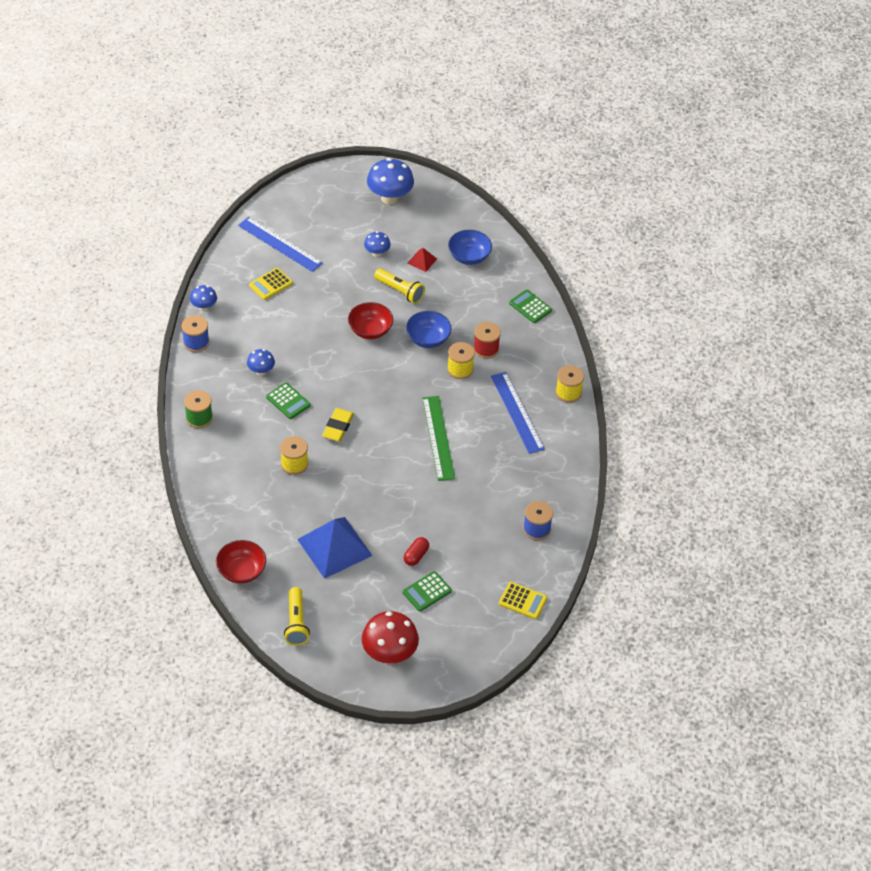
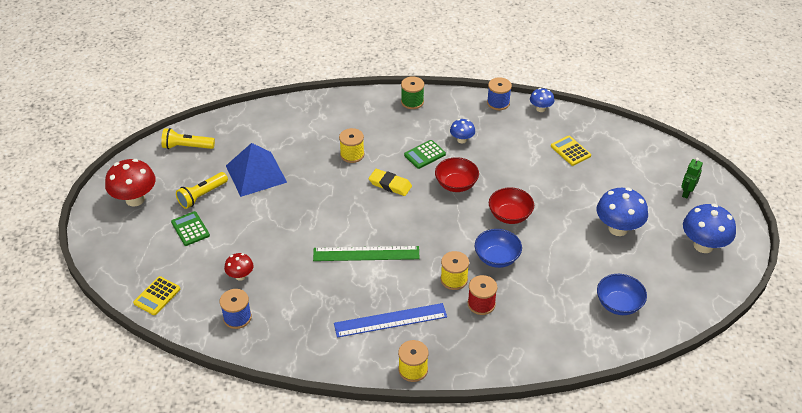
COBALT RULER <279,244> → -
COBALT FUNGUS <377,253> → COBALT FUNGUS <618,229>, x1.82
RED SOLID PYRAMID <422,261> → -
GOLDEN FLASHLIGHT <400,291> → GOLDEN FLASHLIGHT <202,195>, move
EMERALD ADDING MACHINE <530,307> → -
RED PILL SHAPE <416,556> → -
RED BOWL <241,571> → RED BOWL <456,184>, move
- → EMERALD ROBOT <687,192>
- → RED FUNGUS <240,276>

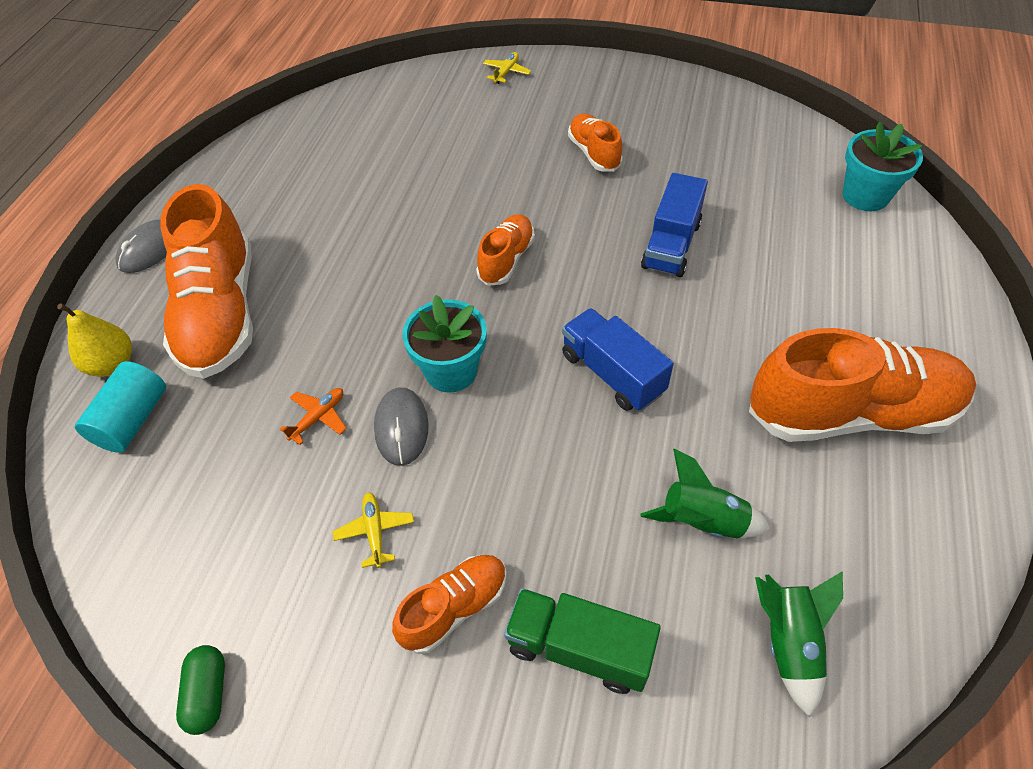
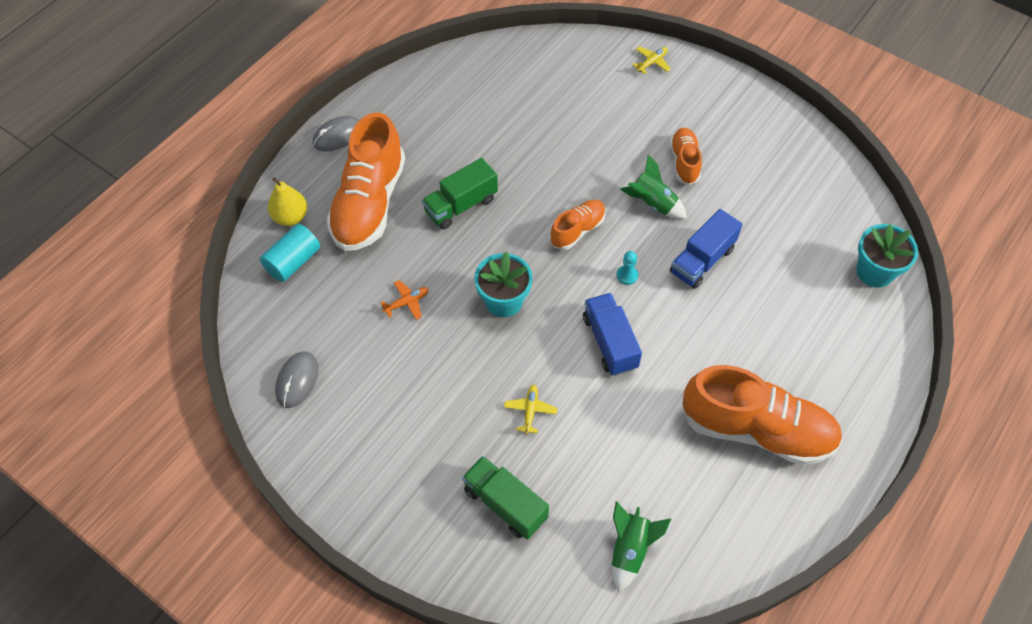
ASH-GREY PC MOUSE <401,428> → ASH-GREY PC MOUSE <297,380>, move
EMERALD SPACESHIP <702,521> → EMERALD SPACESHIP <653,203>, move
GOLDEN AEROPLANE <375,531> → GOLDEN AEROPLANE <530,411>, move
ORANGE LACE-UP SHOE <454,608> → -
EMERALD PILL SHAPE <208,693> → -
- → EMERALD TOY TRUCK <461,205>
- → AQUA PAWN <627,275>

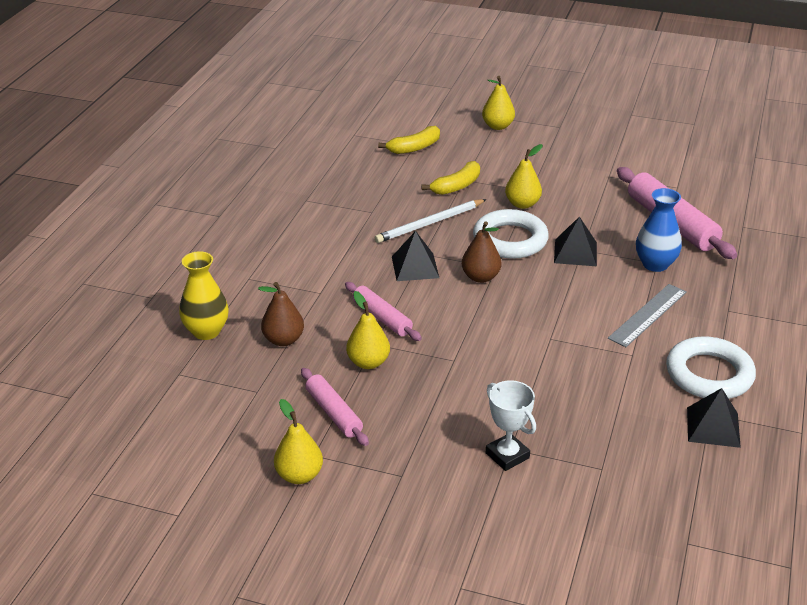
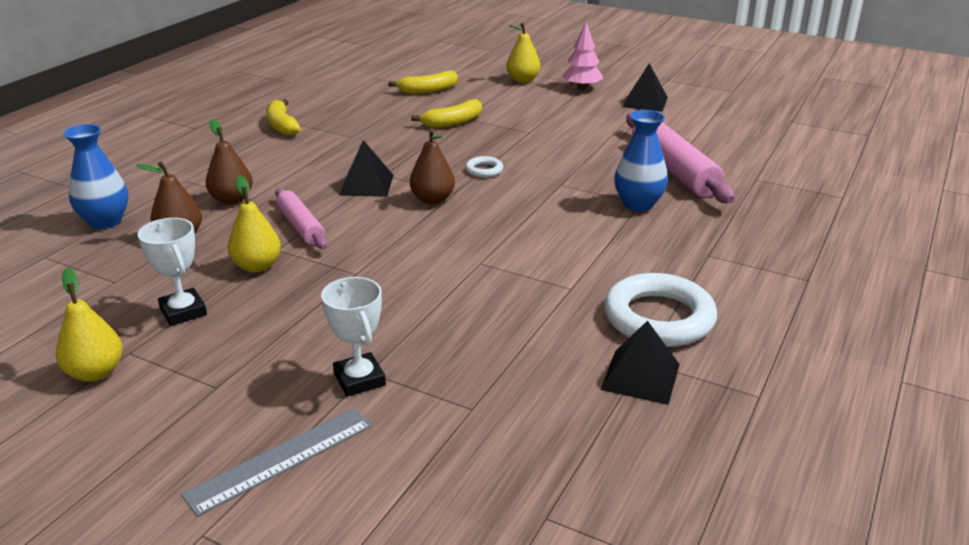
GOLDEN PEAR <522,204> → -
PURE WHITE PENCIL <429,223> → -
PURE WHITE HOOP <510,240> → PURE WHITE HOOP <484,170>, x0.45
BLACK SOLID PYRAMID <575,252> → BLACK SOLID PYRAMID <645,102>, move
GOLDEN TALL VASE <206,331> → COBALT TALL VASE <105,221>
ASH-GREY RULER <647,315> → ASH-GREY RULER <280,459>, move
ROSE-PINK ROLLING PIN <333,413> → PURE WHITE AWARD CUP <183,312>
- → ROSE-PINK FIR TREE <582,88>
- → GOLDEN BANANA <282,126>
- → BROWN PEAR <232,199>

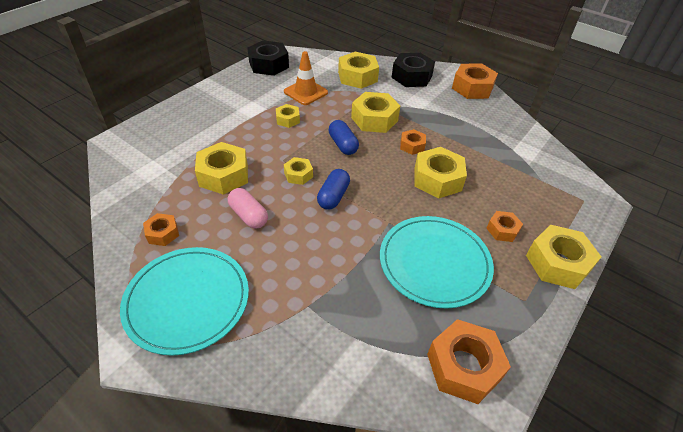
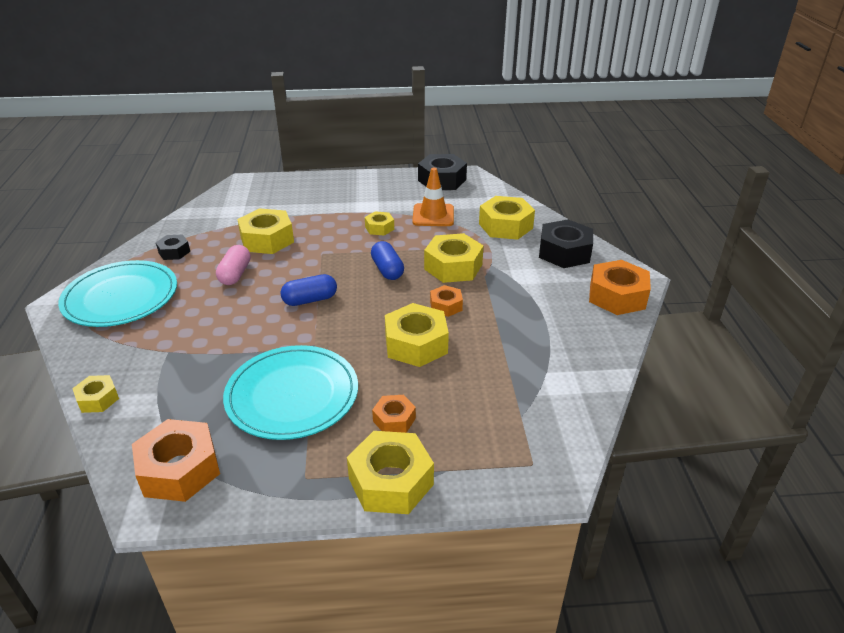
COBALT PILL SHAPE <343,145> → COBALT PILL SHAPE <387,270>, 45 degrees counterclockwise
GOLDEN NUT <298,175> → GOLDEN NUT <98,399>, move
ORANGE NUT <162,233> → BLACK NUT <174,252>

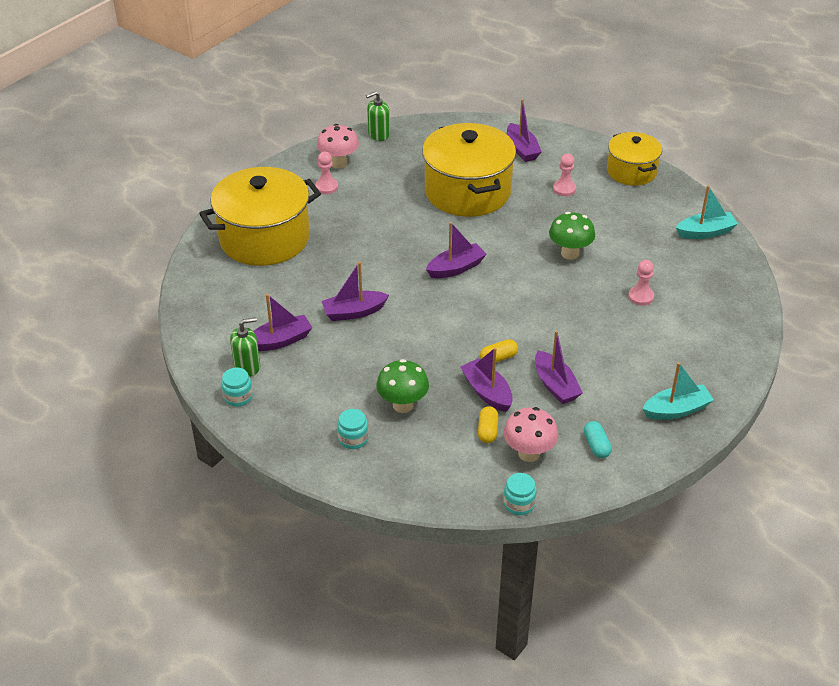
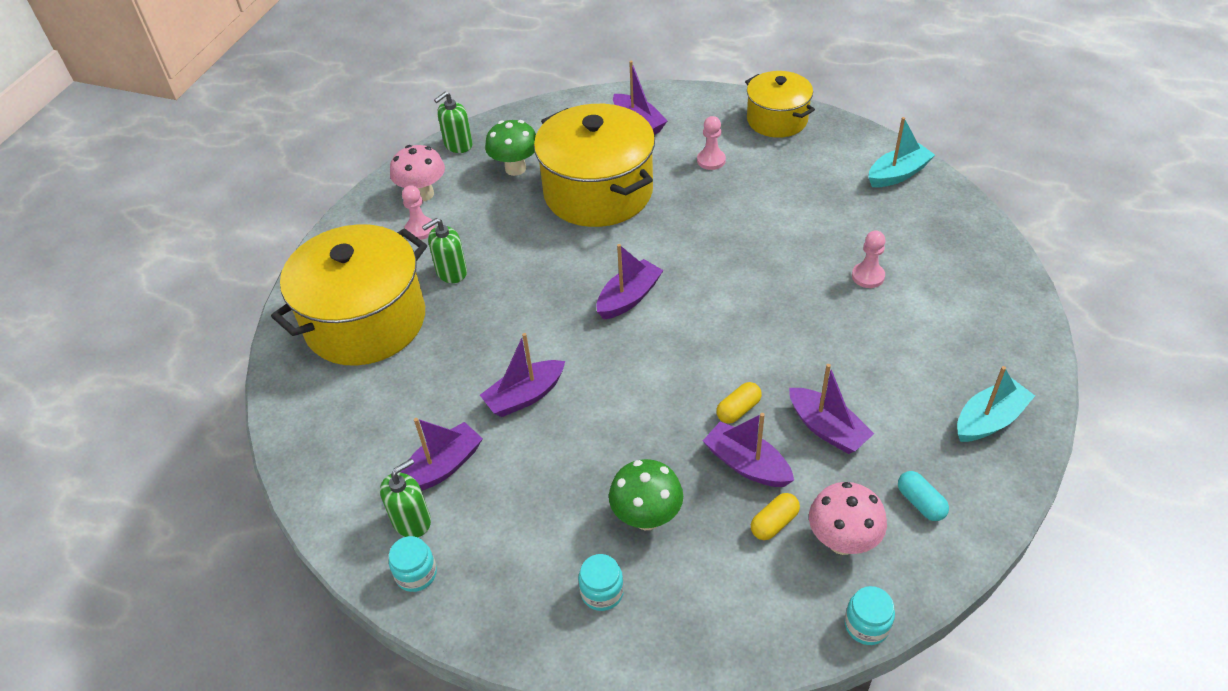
EMERALD FUNGUS <570,253> → EMERALD FUNGUS <515,168>, move
GOLDEN PILL SHAPE <487,431> → GOLDEN PILL SHAPE <774,523>, 60 degrees clockwise
- → EMERALD SOAP PUMP <451,272>

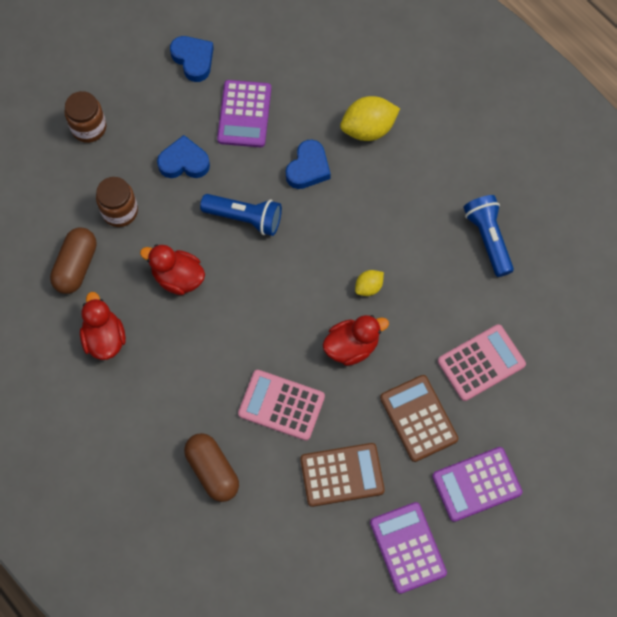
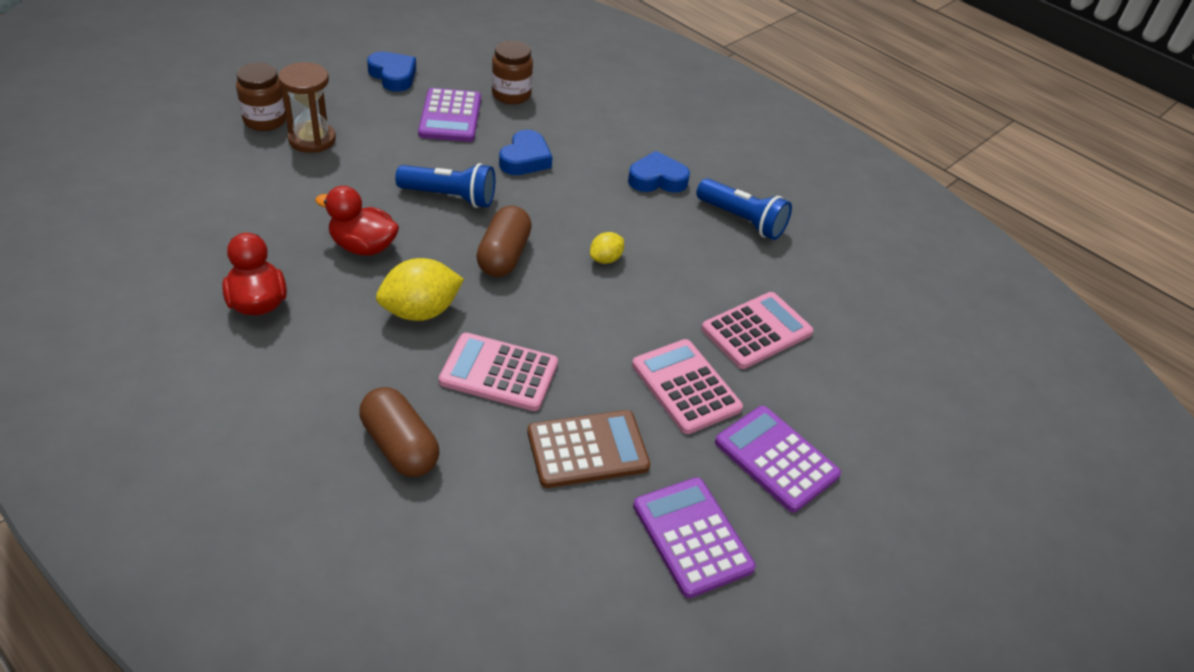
GOLDEN CITRUS FRUIT <368,128> → GOLDEN CITRUS FRUIT <420,311>, move
COBALT LOVE HEART <184,162> → COBALT LOVE HEART <657,179>, move
BROWN PRESERVE JAR <120,211> → BROWN PRESERVE JAR <511,95>, move
COBALT FLASHLIGHT <488,238> → COBALT FLASHLIGHT <742,220>, 150 degrees clockwise
BROWN PILL SHAPE <76,266> → BROWN PILL SHAPE <504,256>, move
RED RUBBER DUCK <352,346> → -
BROWN ADDING MACHINE <418,418> → ROSE-PINK ADDING MACHINE <686,387>
VIOLET ADDING MACHINE <476,484> → VIOLET ADDING MACHINE <776,459>, 75 degrees clockwise
- → BROWN HOURGLASS <312,139>

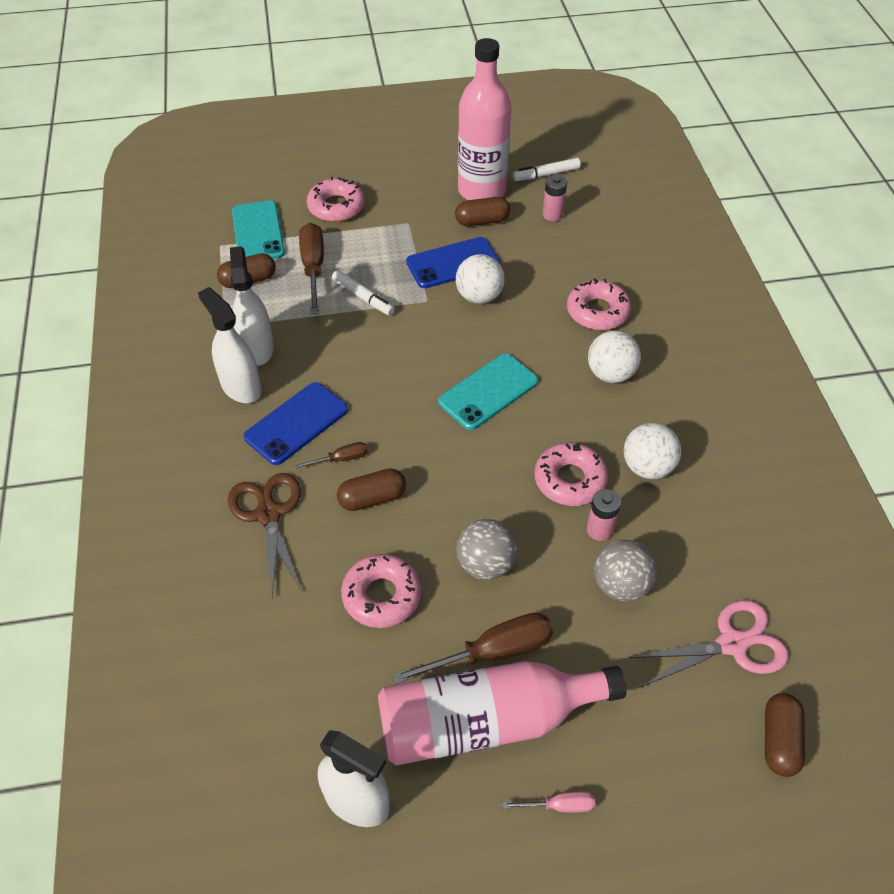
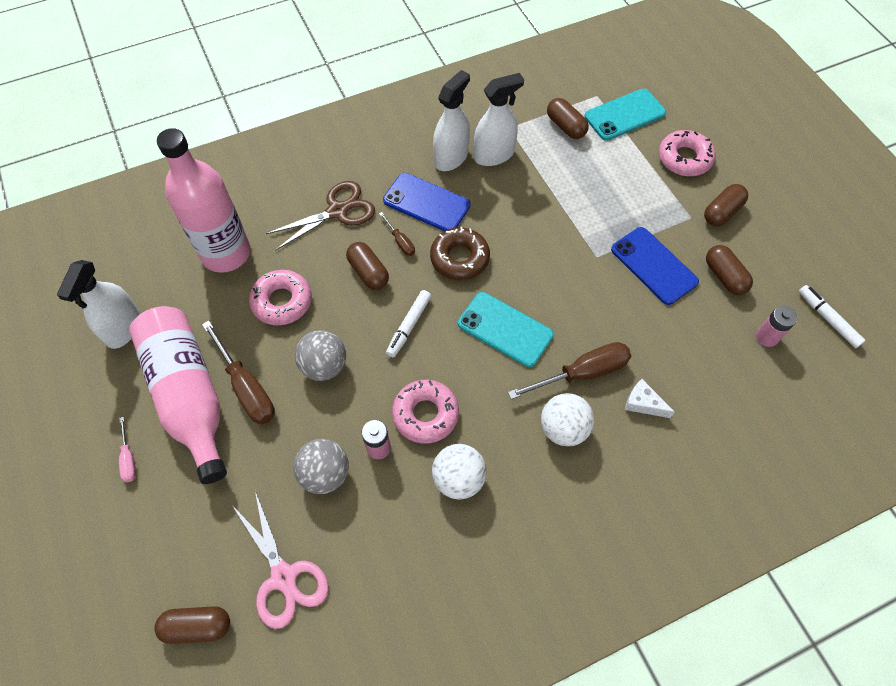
ROSE-PINK BOTTLE <482,191> → ROSE-PINK BOTTLE <226,253>, move
BROWN SCREWDRIVER <313,268> → BROWN SCREWDRIVER <582,373>, move
PURE WHITE PLAY BALL <479,296> → -
PURE WHITE MARKER PEN <363,297> → PURE WHITE MARKER PEN <409,326>, move
ROSE-PINK GLAZED DONUT <597,311> → PURE WHITE CHEESE WEDGE <643,403>
- → BROWN PILL SHAPE <722,212>
- → BROWN GLAZED DONUT <459,258>

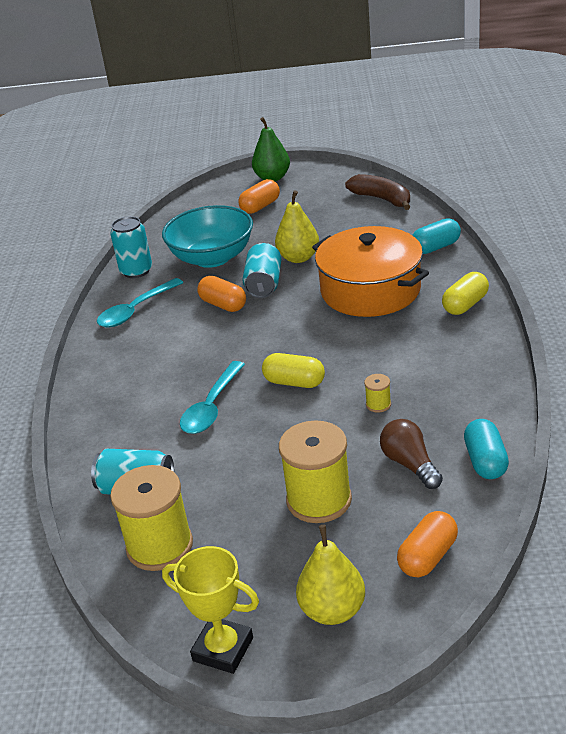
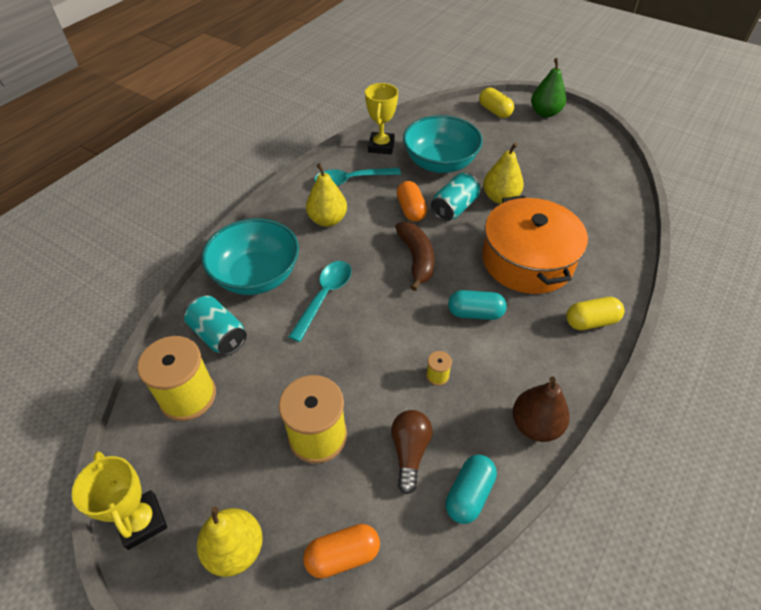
BROWN BANANA <382,199> → BROWN BANANA <416,259>, move
ORANGE PILL SHAPE <260,207> → -
AQUA TIN <136,271> → GOLDEN AWARD CUP <381,146>
AQUA PILL SHAPE <436,247> → AQUA PILL SHAPE <475,313>, move
GOLDEN PILL SHAPE <294,382> → GOLDEN PILL SHAPE <494,111>, move
AQUA TEASPOON <212,407> → AQUA TEASPOON <324,296>, 150 degrees clockwise
- → GOLDEN PEAR <327,220>
- → AQUA BOWL <257,276>
- → BROWN PEAR <535,425>

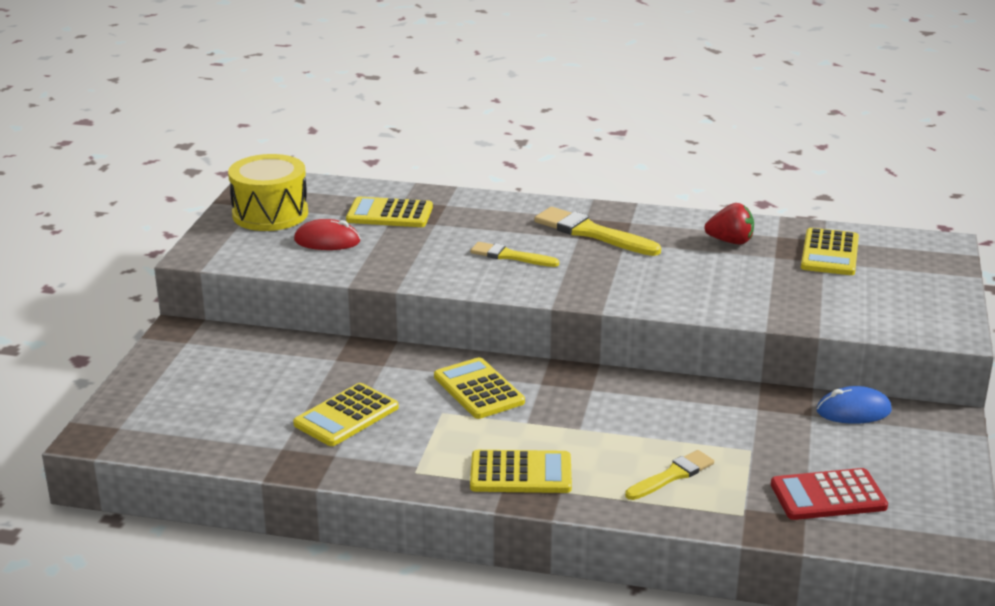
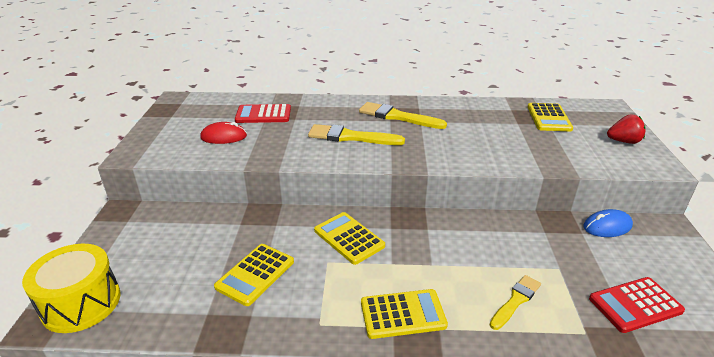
GOLDEN DRUM <270,214> → GOLDEN DRUM <81,303>, move
GOLDEN ADDING MACHINE <389,214> → RED ADDING MACHINE <263,114>
RED STRAWBERRY <730,241> → RED STRAWBERRY <623,141>, move
GOLDEN PAINTBRUSH <510,256> → GOLDEN PAINTBRUSH <351,137>, x1.57

